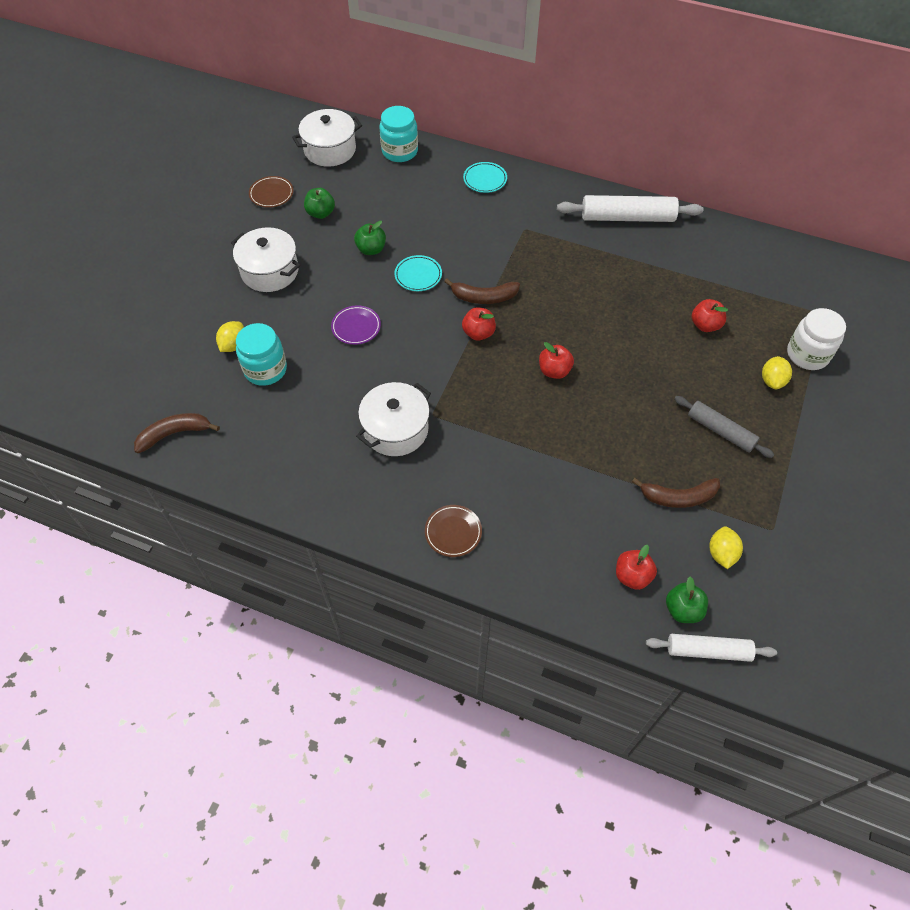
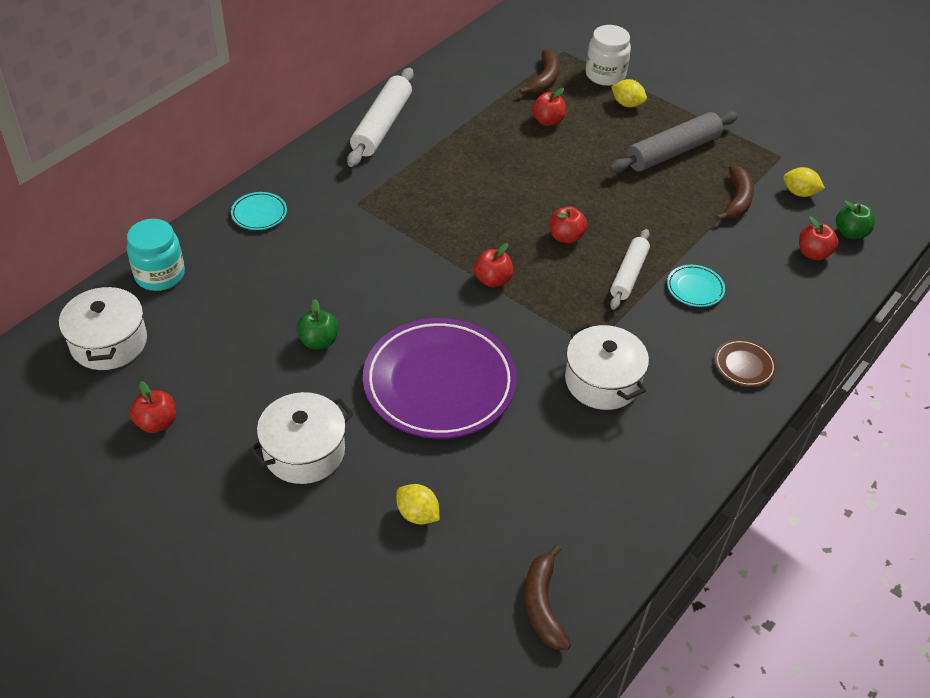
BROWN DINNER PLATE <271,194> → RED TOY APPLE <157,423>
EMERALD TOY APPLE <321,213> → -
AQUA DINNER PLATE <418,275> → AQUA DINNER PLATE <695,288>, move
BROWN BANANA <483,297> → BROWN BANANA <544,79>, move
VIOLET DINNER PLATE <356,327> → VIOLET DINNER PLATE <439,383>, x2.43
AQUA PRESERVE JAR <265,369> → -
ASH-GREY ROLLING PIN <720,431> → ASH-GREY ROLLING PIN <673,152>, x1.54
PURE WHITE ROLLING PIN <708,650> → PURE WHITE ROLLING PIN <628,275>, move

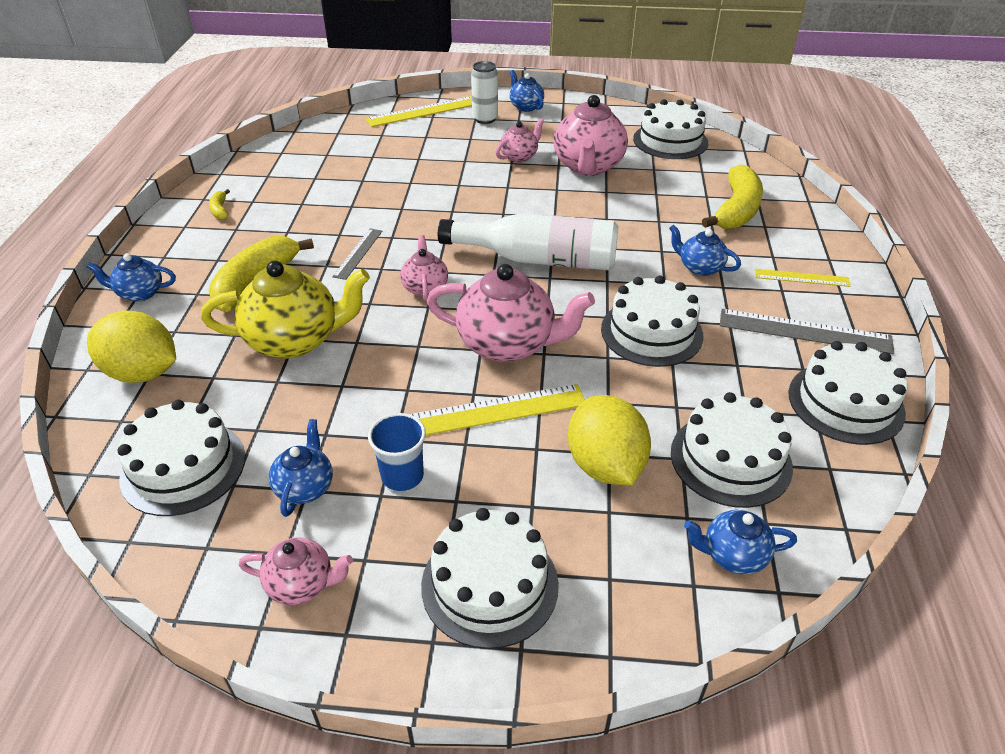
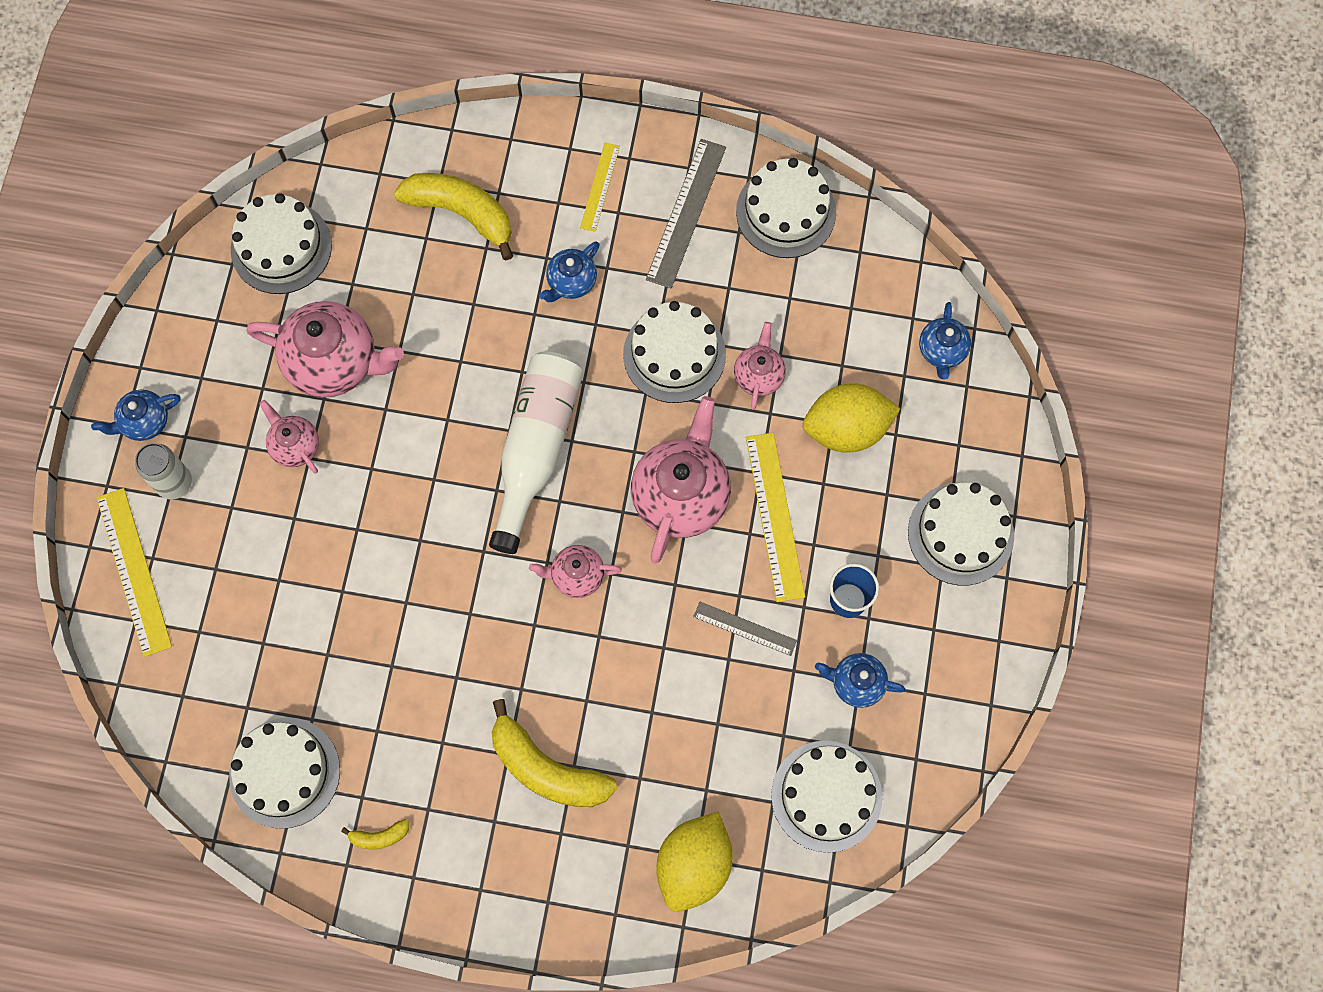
ASH-GREY RULER <358,253> → ASH-GREY RULER <745,628>, move
COBALT CHINA TEAPOT <139,293> → -
GOLDEN CHINA TEAPOT <295,340> → -
PURE WHITE LAYER CAKE <730,459> → PURE WHITE LAYER CAKE <284,772>, move
ROSE-PINK CHINA TEAPOT <302,584> → ROSE-PINK CHINA TEAPOT <758,375>, move

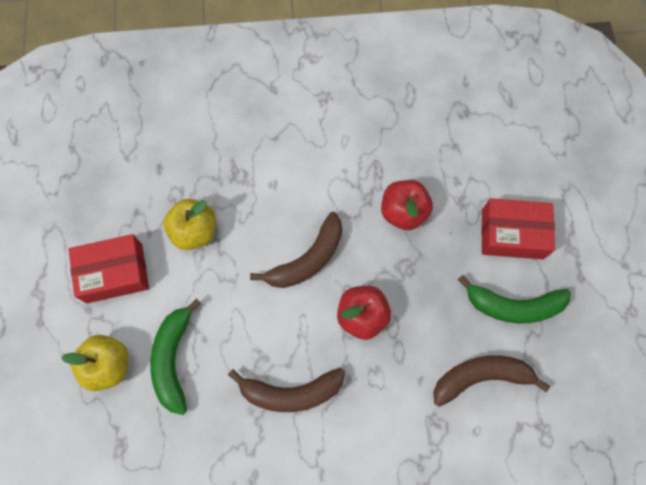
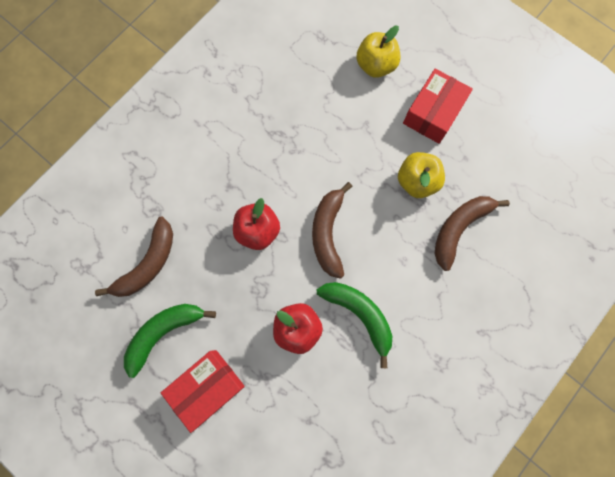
EMERALD BANANA <173,359> → EMERALD BANANA <359,314>, move
BROWN BANANA <291,392> → BROWN BANANA <459,229>, move

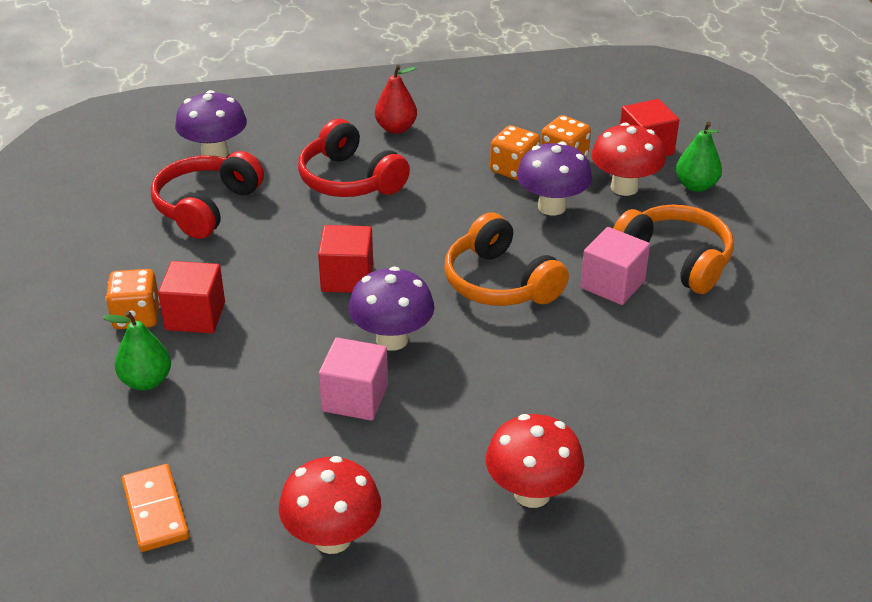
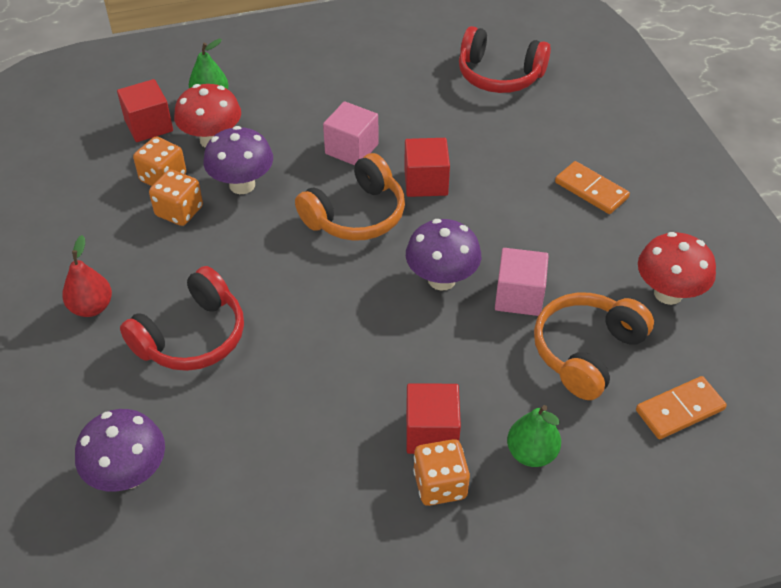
RED HEADSET <206,207> → RED HEADSET <499,75>, move
ORANGE HEADSET <675,260> → ORANGE HEADSET <586,352>, move
RED BLOCK <347,278> → RED BLOCK <426,182>, move
RED FUNGUS <532,493> → ORANGE DOMINO TILE <591,190>

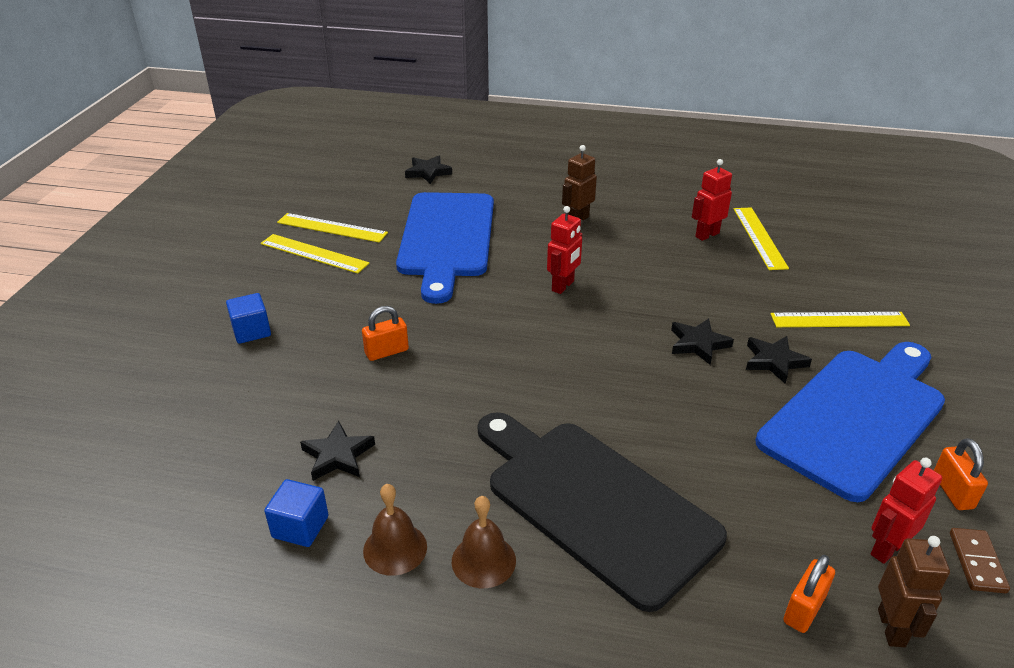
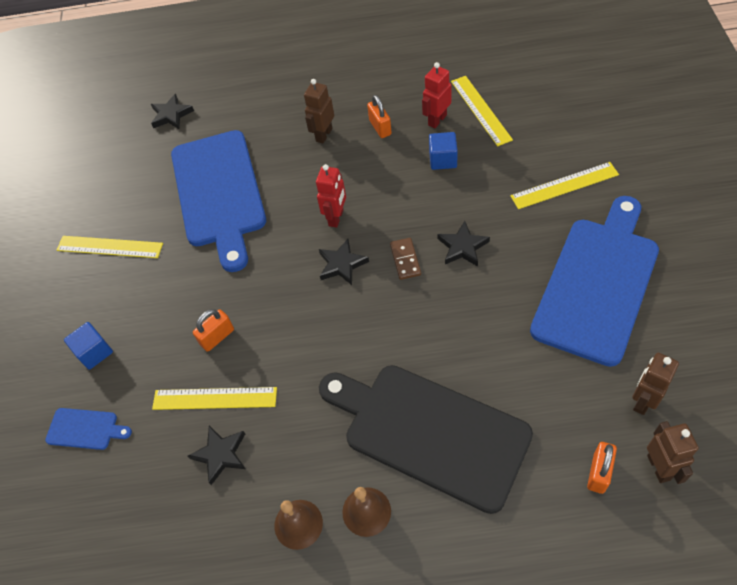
GOLDEN RULER <332,228> → GOLDEN RULER <214,398>, move
BLACK FIVE-POINTED STAR <774,361> → BLACK FIVE-POINTED STAR <342,264>, move
ORANGE PADLOCK <952,491> → ORANGE PADLOCK <380,127>, move
RED ROBOT <886,549> → BROWN ROBOT <643,401>
COBALT BLOCK <300,527> → COBALT BLOCK <443,159>, move
BROWN DOMINO TILE <976,562> → BROWN DOMINO TILE <405,260>, move
- → COBALT BREAD BOARD <85,429>

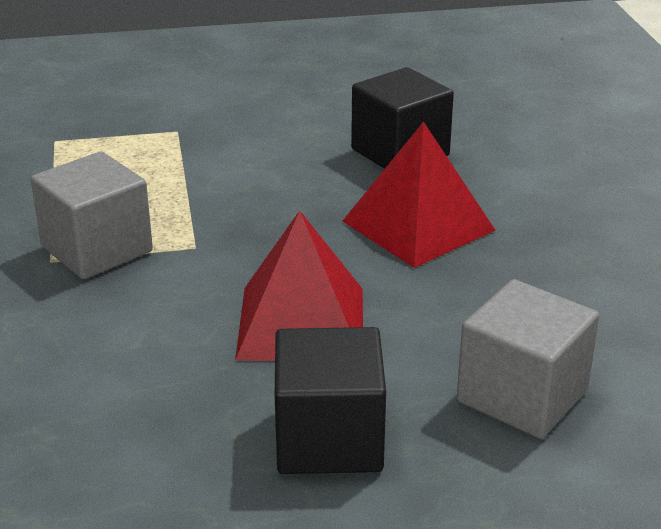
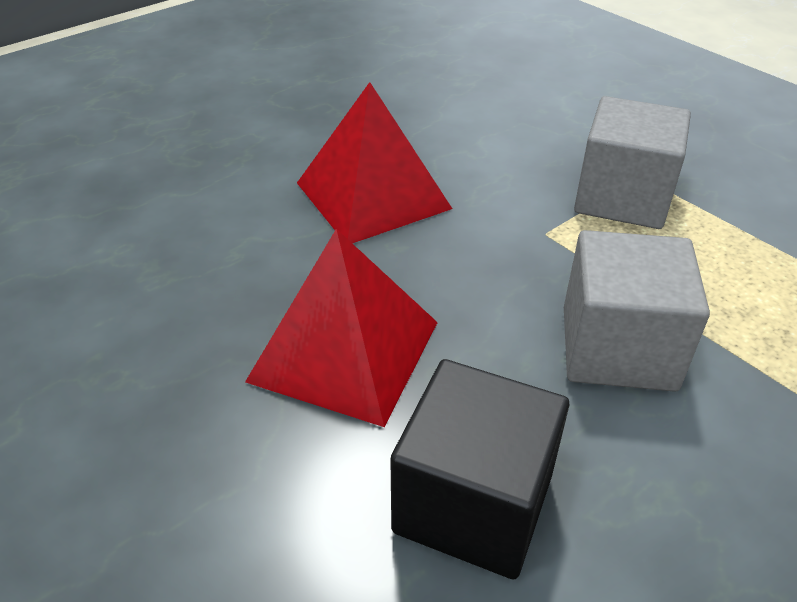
ASH-GREY BLOCK <522,396> → ASH-GREY BLOCK <618,348>, move
BLACK BLOCK <329,439> → -

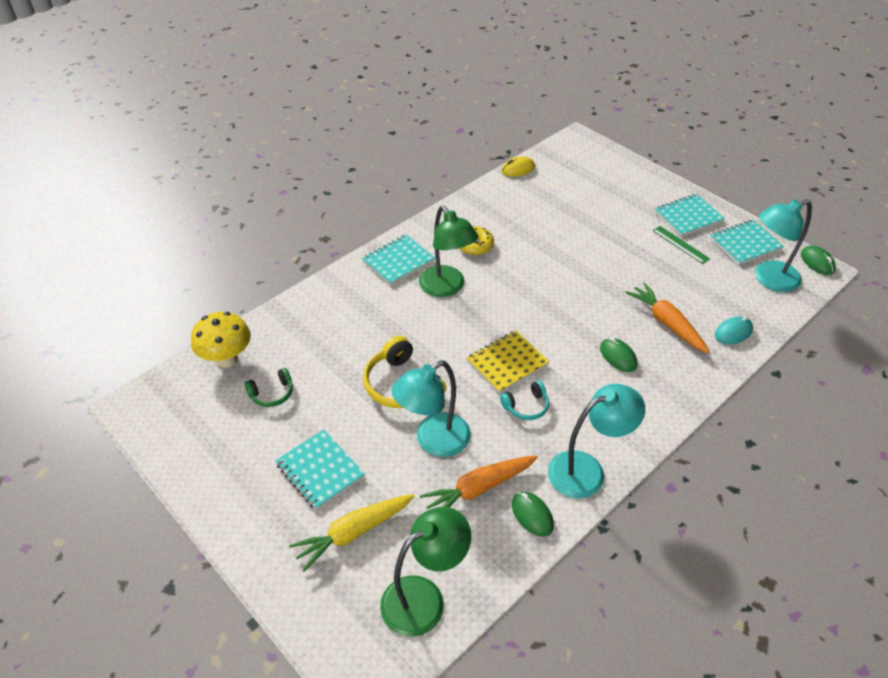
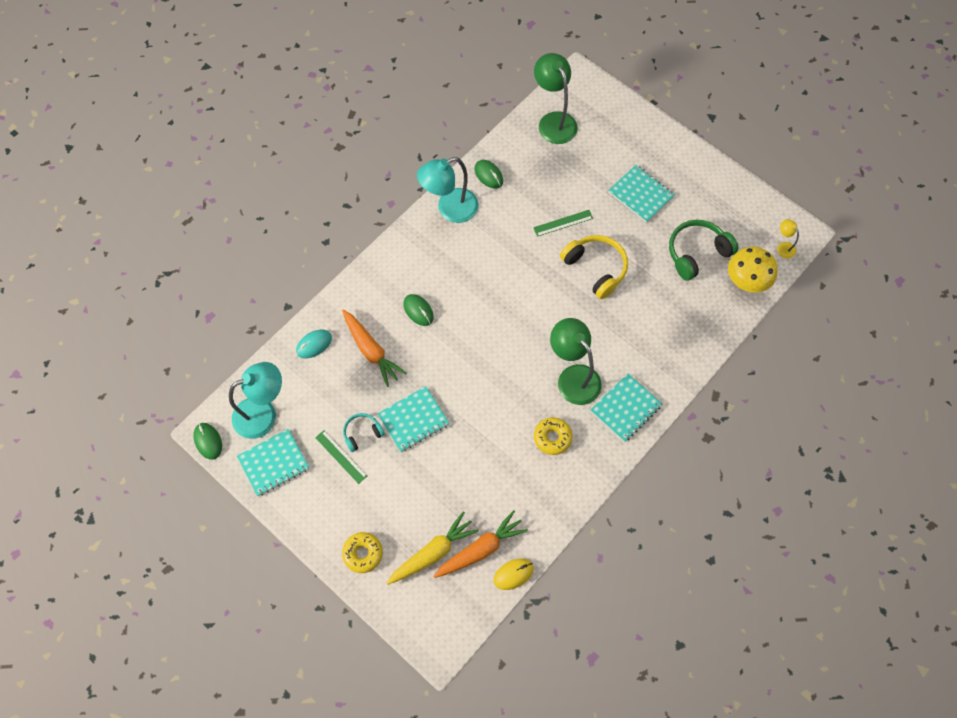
AQUA NOTEPAD <688,217> → AQUA NOTEPAD <413,420>, move
GOLDEN NOTEPAD <507,363> → -
AQUA LAMP <433,441> → EMERALD RULER <563,223>
EMERALD HEADSET <272,393> → EMERALD HEADSET <697,253>, x1.75
AQUA HEADSET <526,406> → AQUA HEADSET <362,433>, move
ORANGE TOY CARROT <479,488> → ORANGE TOY CARROT <480,549>, move
GOLDEN TOY CARROT <353,533> → GOLDEN TOY CARROT <433,552>, move
EMERALD LAMP <424,598> → EMERALD LAMP <554,121>, 105 degrees clockwise
- → GOLDEN LAMP <783,247>
- → GOLDEN GLAZED DONUT <363,553>

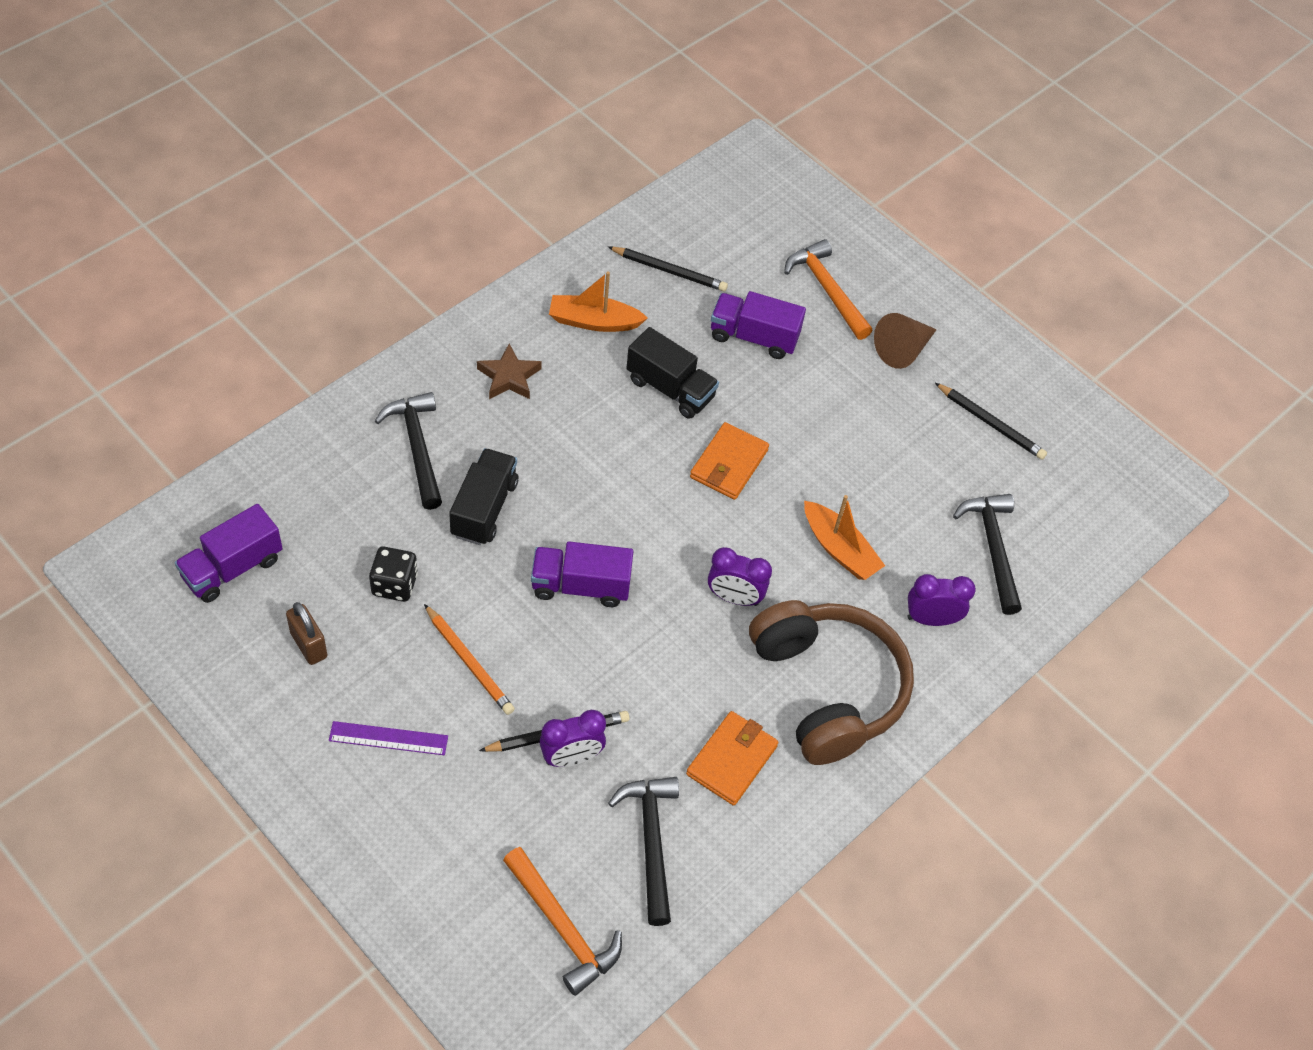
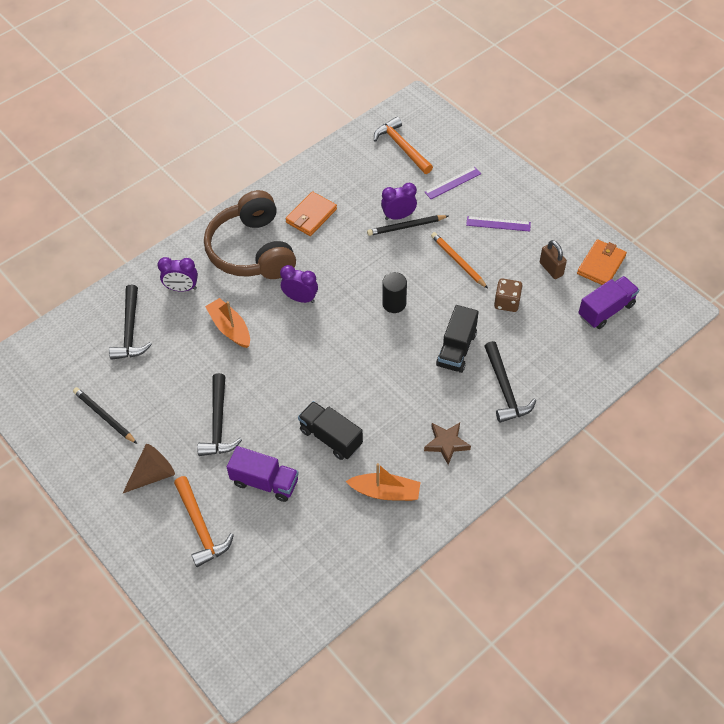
BLACK PENCIL <669,271> → -
ORANGE BILLFOLD <728,464> → ORANGE BILLFOLD <601,265>, move
VIOLET TOY TRUCK <581,586> → BLACK CYLINDER <394,303>
BLACK DICE <394,584> → BROWN DICE <507,302>
BLACK CARPENTER'S HAMMER <651,842> → BLACK CARPENTER'S HAMMER <218,423>, move
- → VIOLET RULER <452,183>

